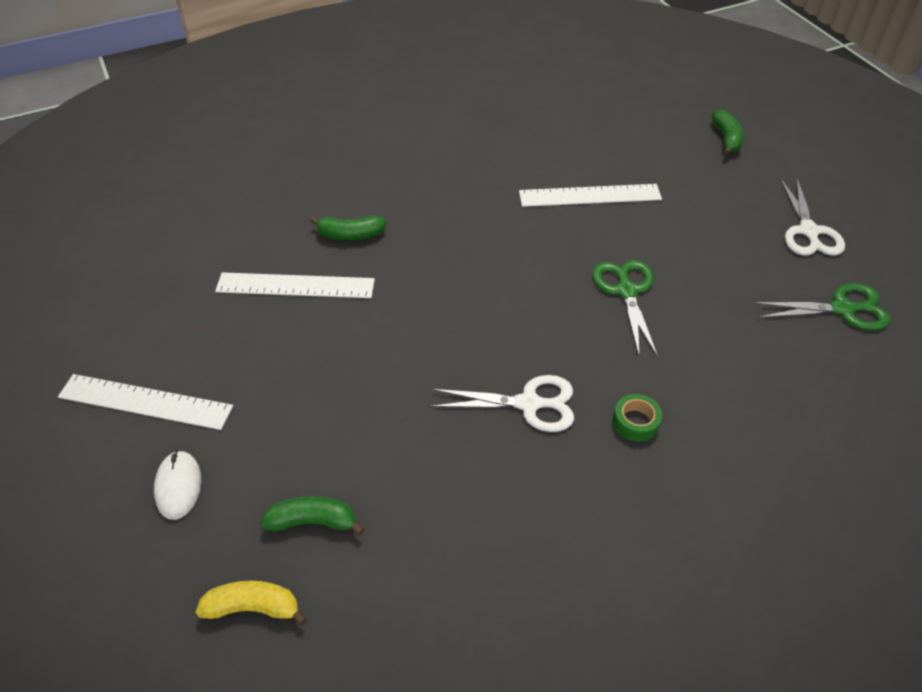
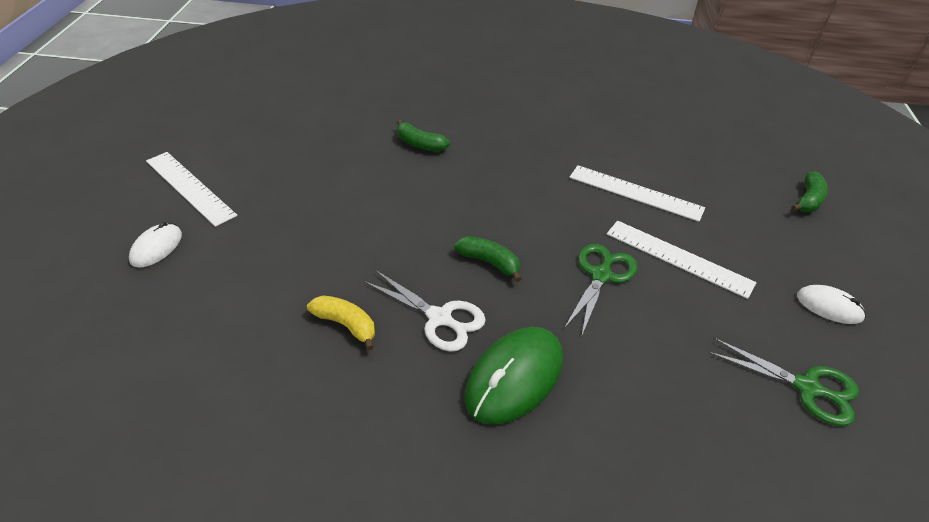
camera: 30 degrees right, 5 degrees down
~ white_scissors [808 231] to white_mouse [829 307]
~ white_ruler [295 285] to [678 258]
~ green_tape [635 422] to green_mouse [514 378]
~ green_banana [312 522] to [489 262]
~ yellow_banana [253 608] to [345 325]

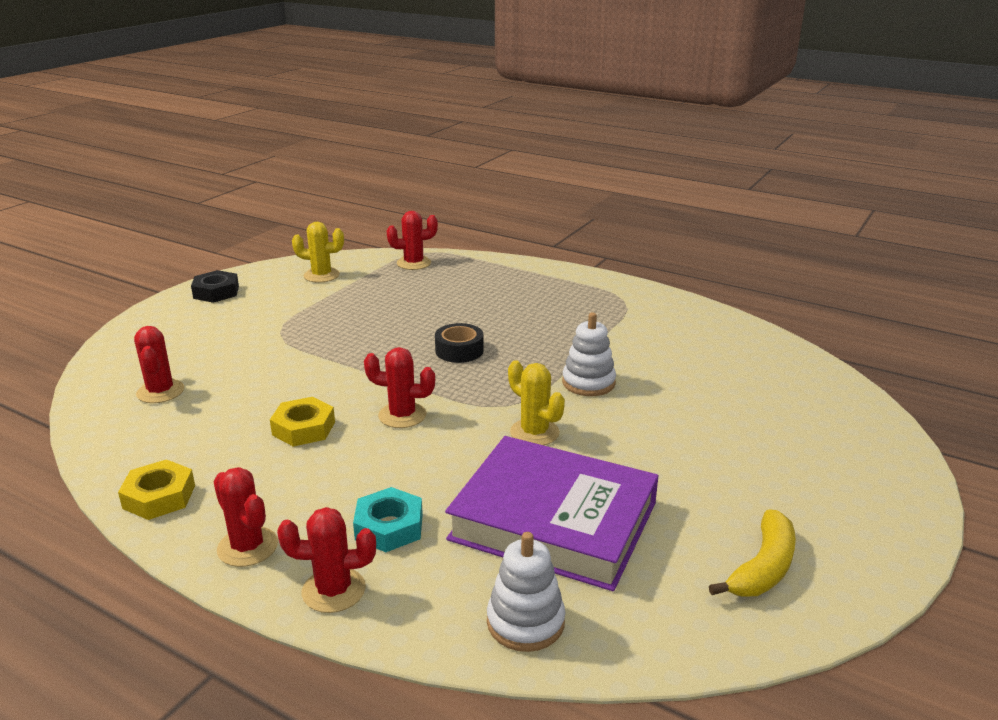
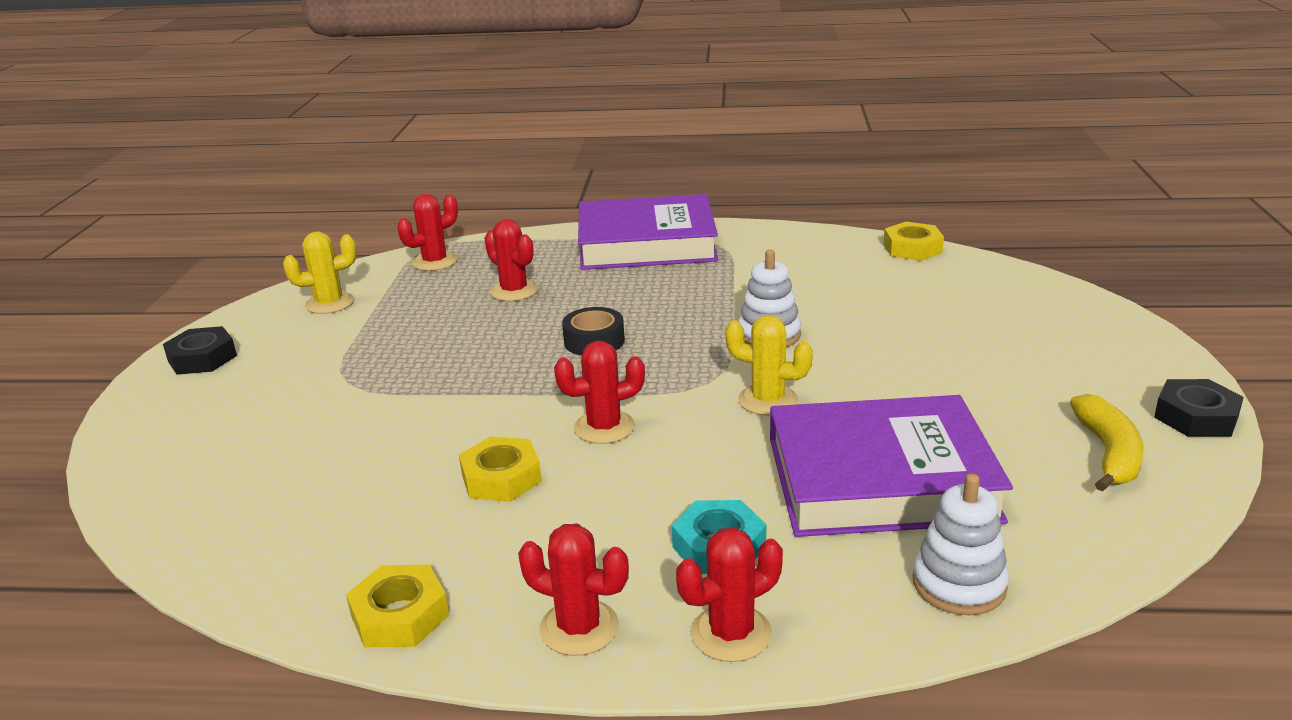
camera: 25 degrees left, 0 degrees up
~ red_cactus [160 391] to [514 291]
+ purple_book [646 243]
+ yellow_nut [912 248]
+ black_nut [1195 417]

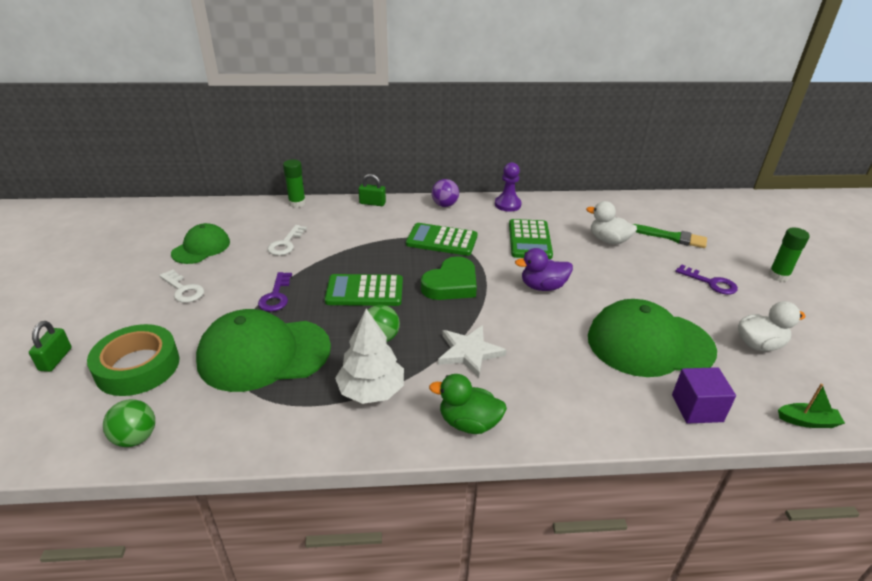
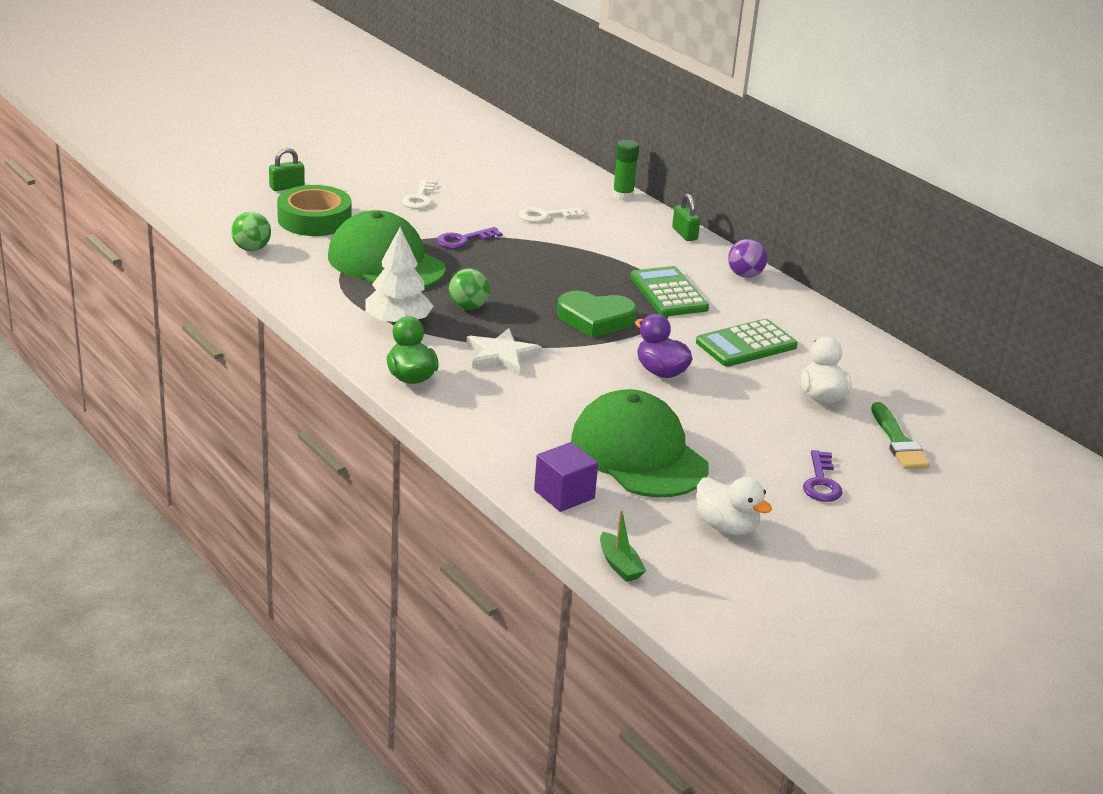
camera: 55 degrees right, 5 degrees down
- purple_pawn [507 204]
- green_cap [201 247]
- green_glue_stick [778 276]
- green_calculator [364 291]

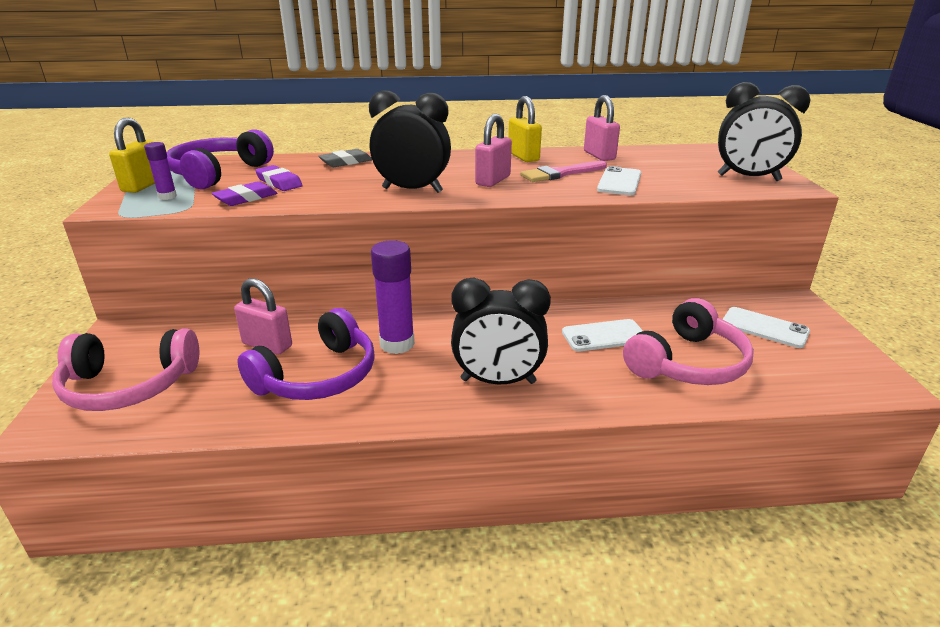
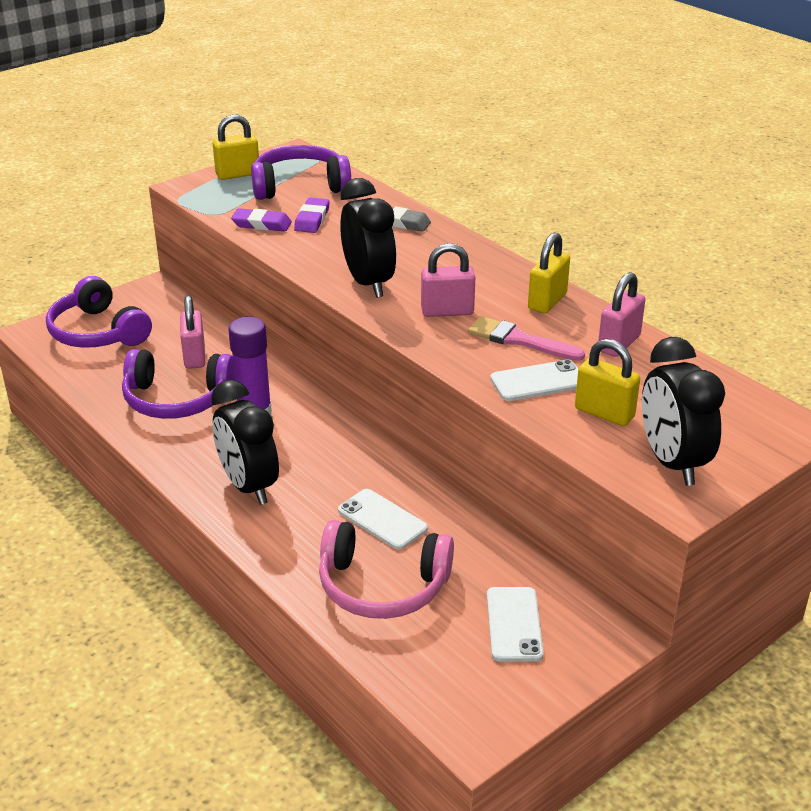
camera: 55 degrees right, 5 degrees up
- purple_glue_stick [167 196]
~ pink_headphones [129 385] to purple_headphones [98 332]
+ yellow_padlock [604 413]

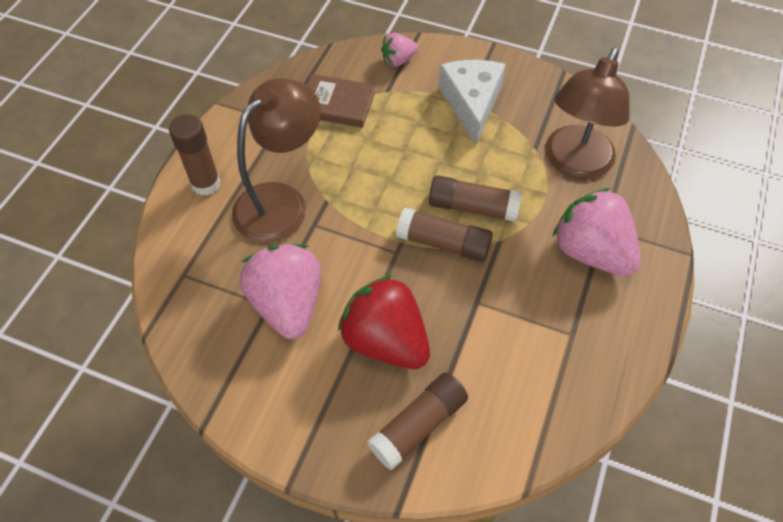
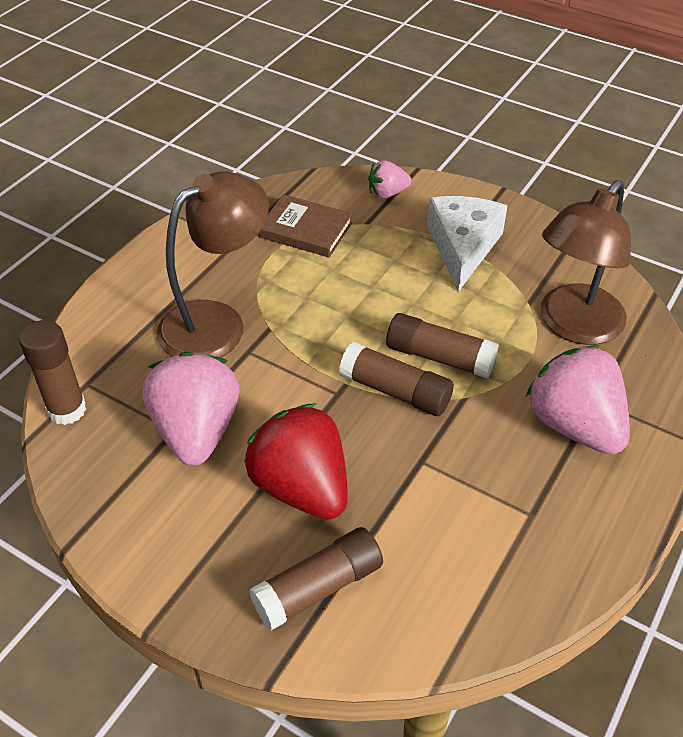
camera: 10 degrees right, 10 degrees down
~ brown_glue_stick [206 184] to [67 410]

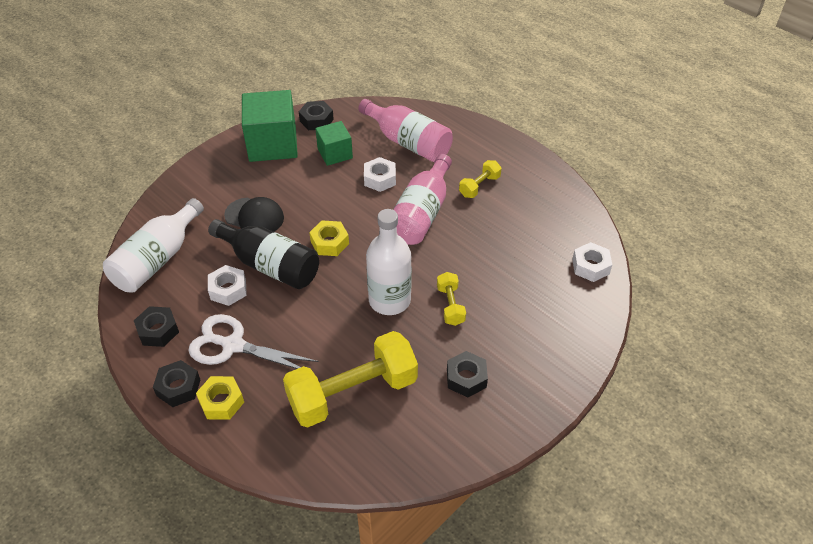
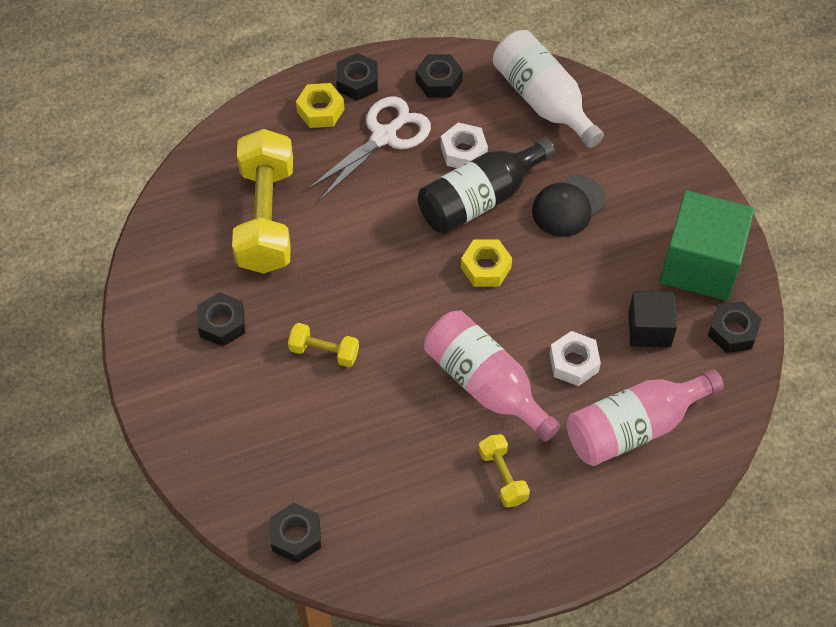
camera: 115 degrees right, 10 degrees up
~ green_cube [335 153] to black_cube [649 329]
- white_bottle [389 300]
~ white_nut [590 266] to black_nut [296 536]

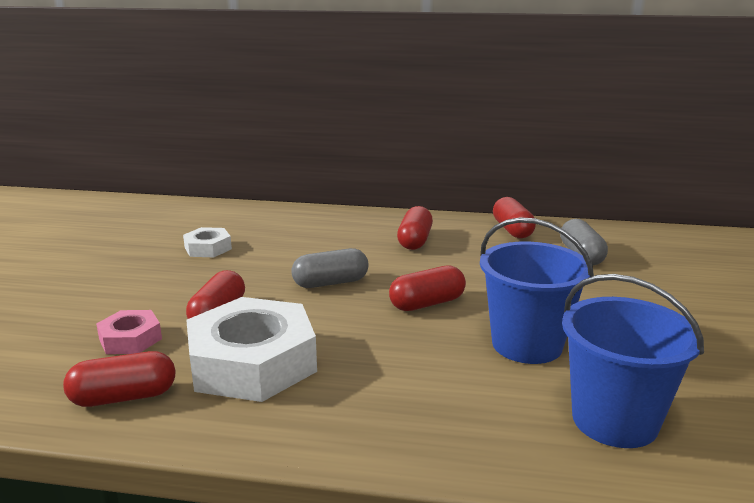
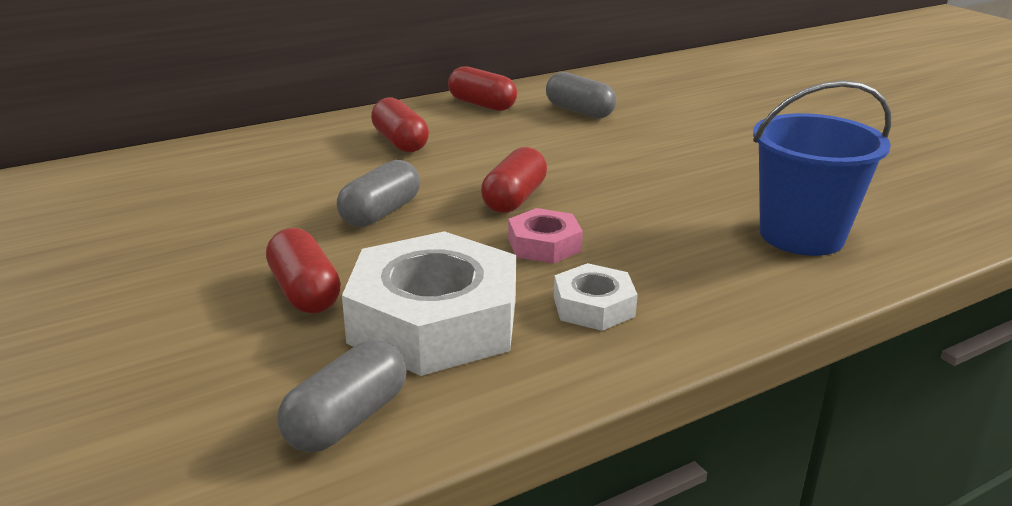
camera: 40 degrees left, 5 degrees up
- blue_bucket [527 344]
~ white_nut [208 248] to [593 306]
~ pink_nut [130 339] to [544 245]
~ red_capsule [124 397] to grey_capsule [347 420]

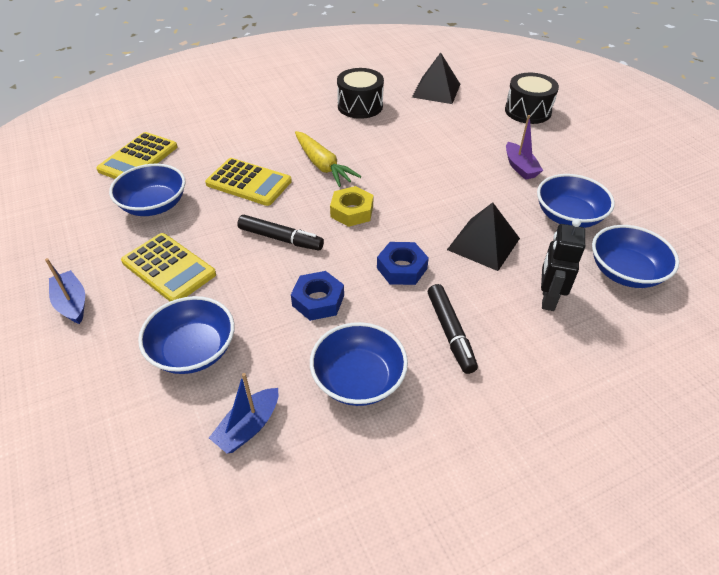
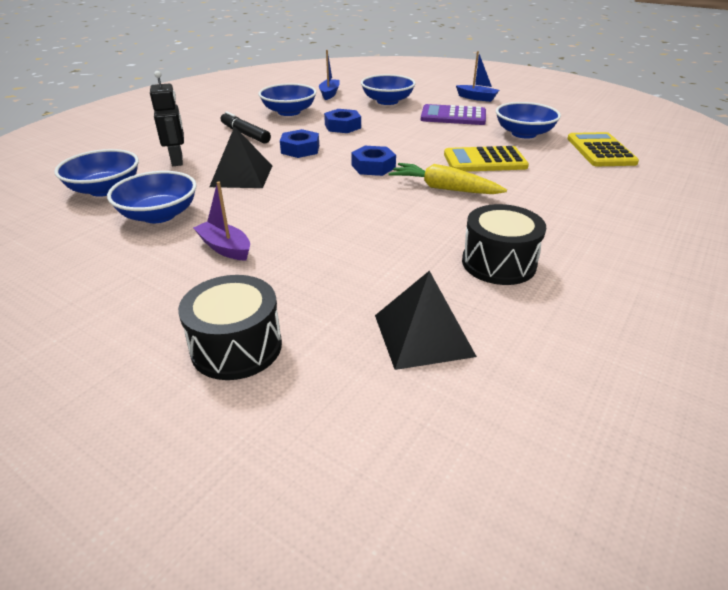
camera: 150 degrees right, 10 degrees down
~ yellow_nut [352 211] to blue_nut [373 166]
- black_marker [280 238]
~ yellow_calculator [168 268] to purple_calculator [453 116]

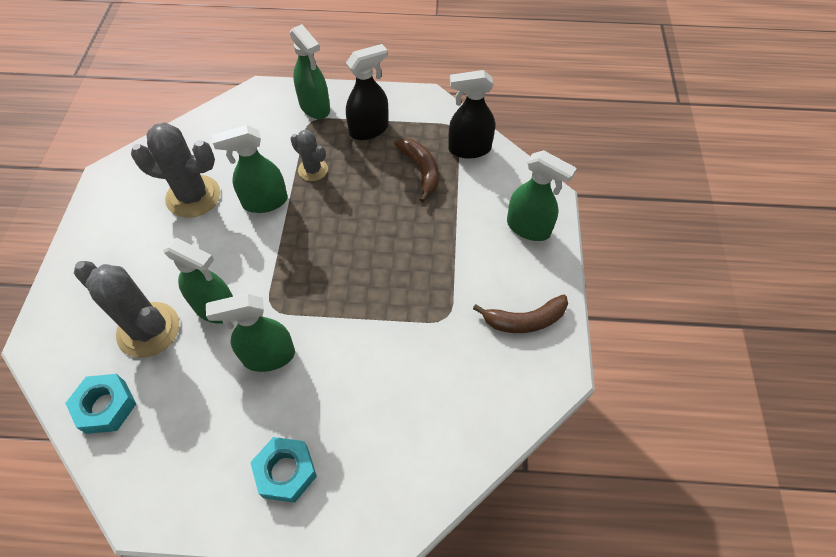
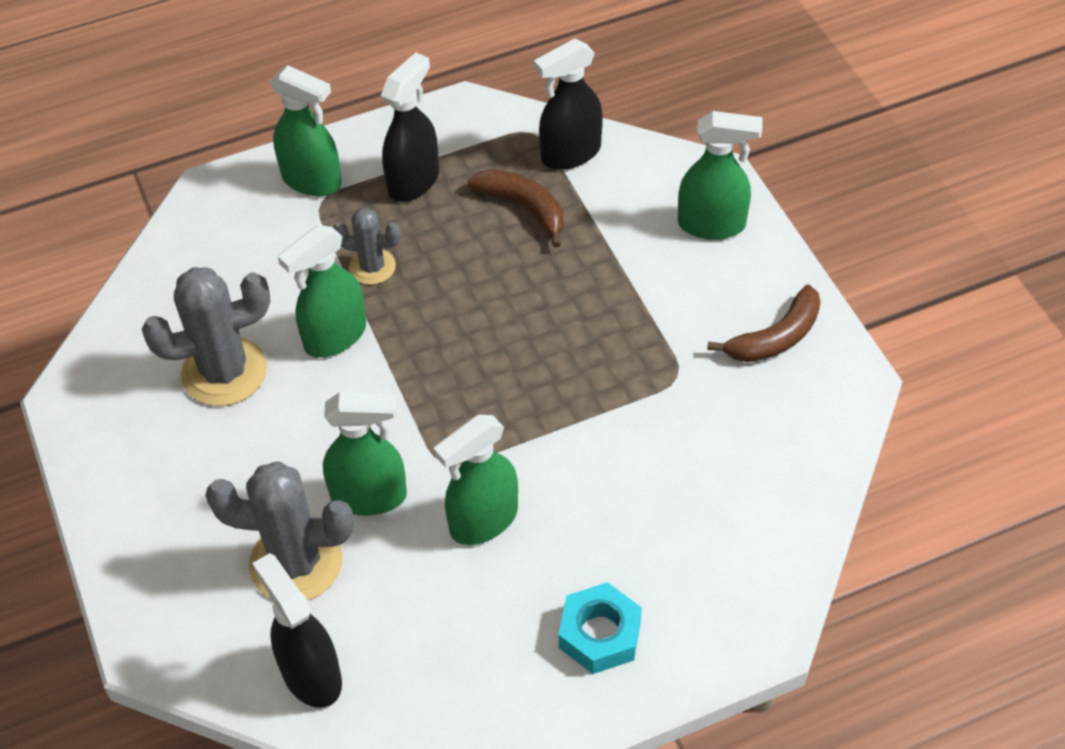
camera: 25 degrees left, 5 degrees down
~ turquoise_nut [106 406] to black_spray_bottle [311 674]

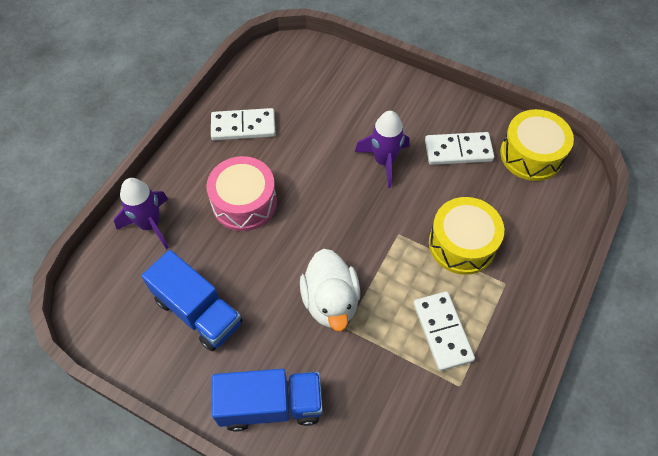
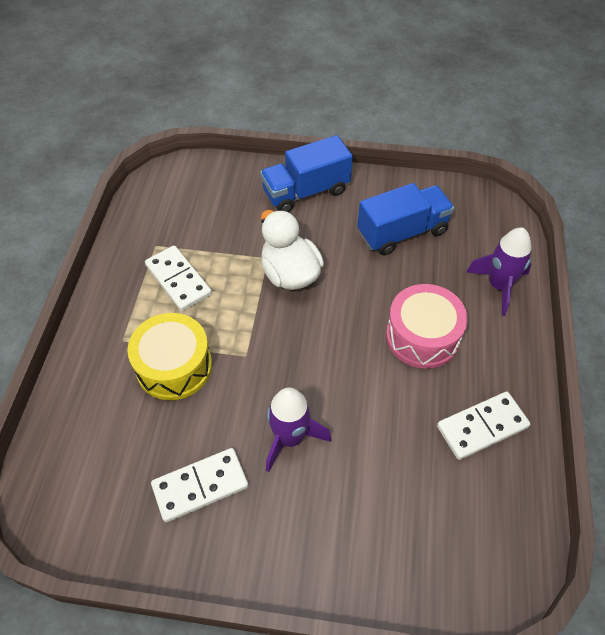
camera: 160 degrees right, 5 degrees down
- yellow_drum [531 154]
~ blue_truck [198 311] = [402 232] 135 degrees clockwise

